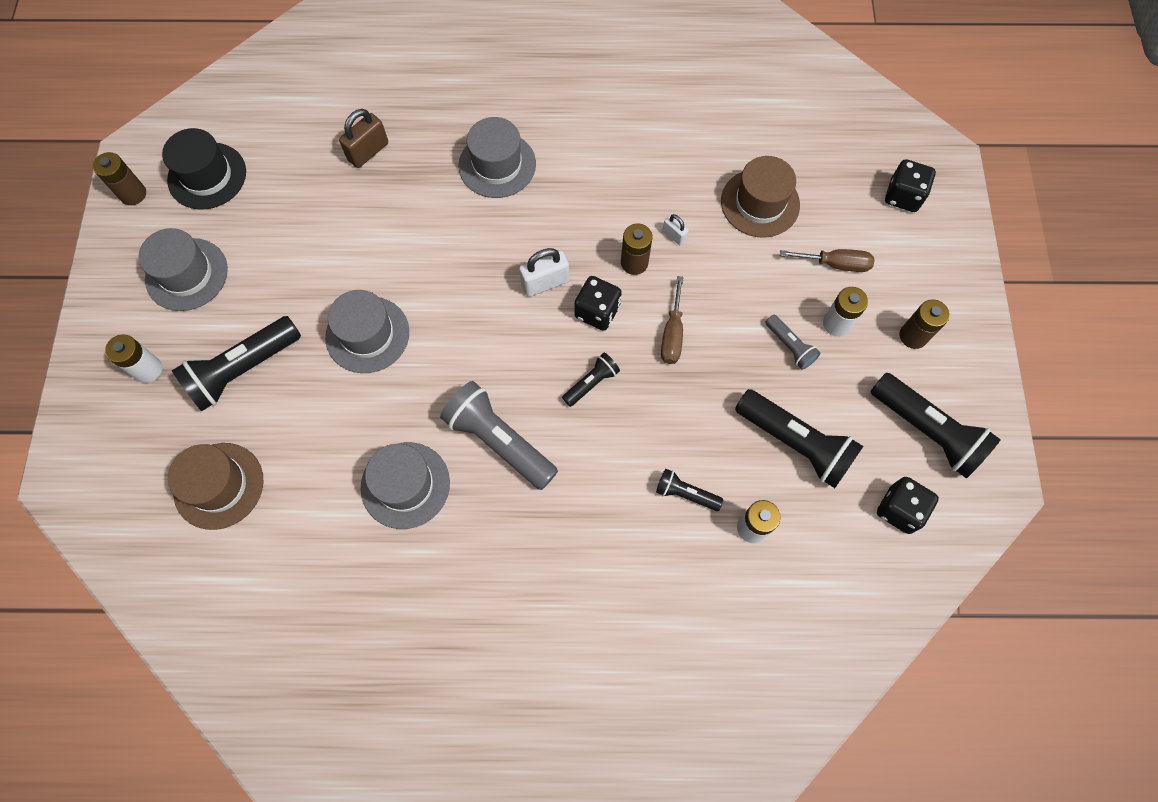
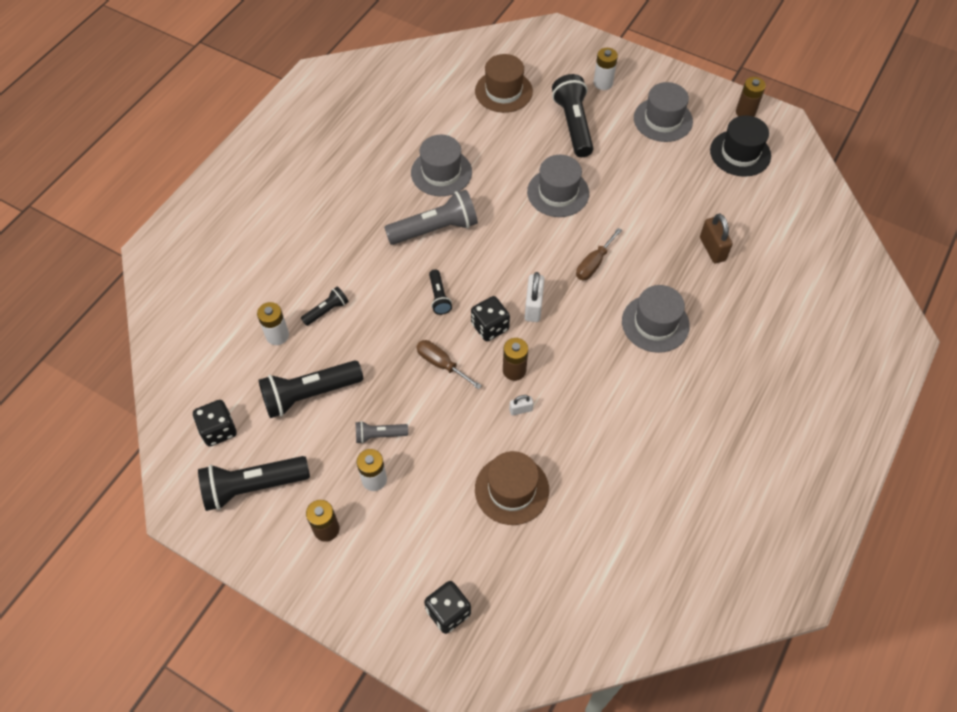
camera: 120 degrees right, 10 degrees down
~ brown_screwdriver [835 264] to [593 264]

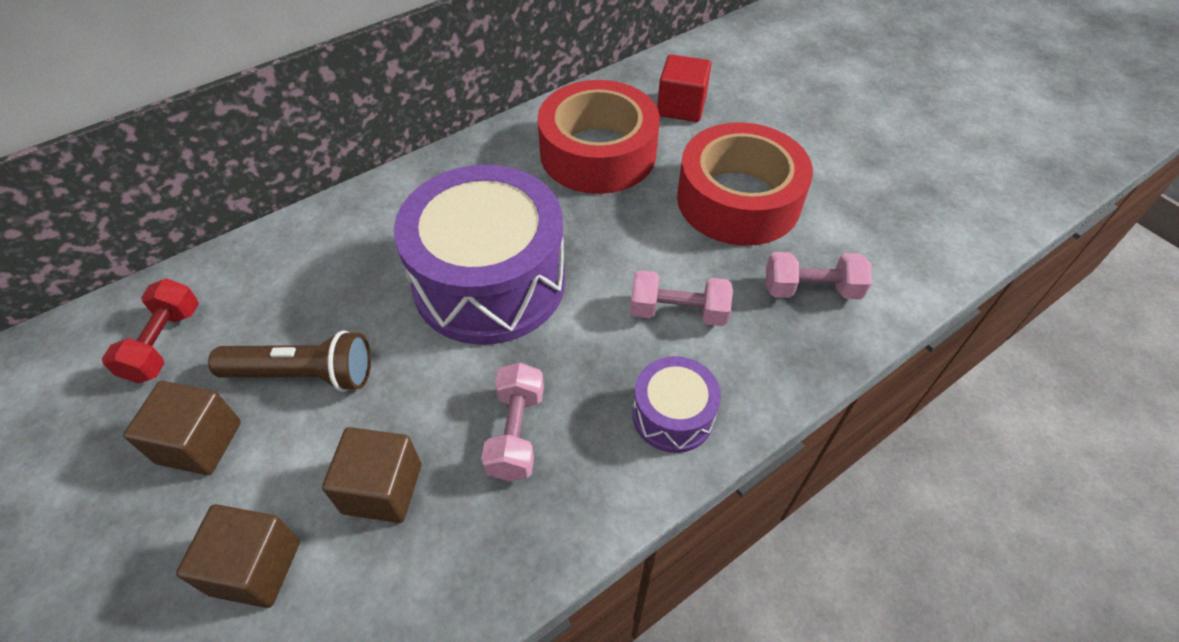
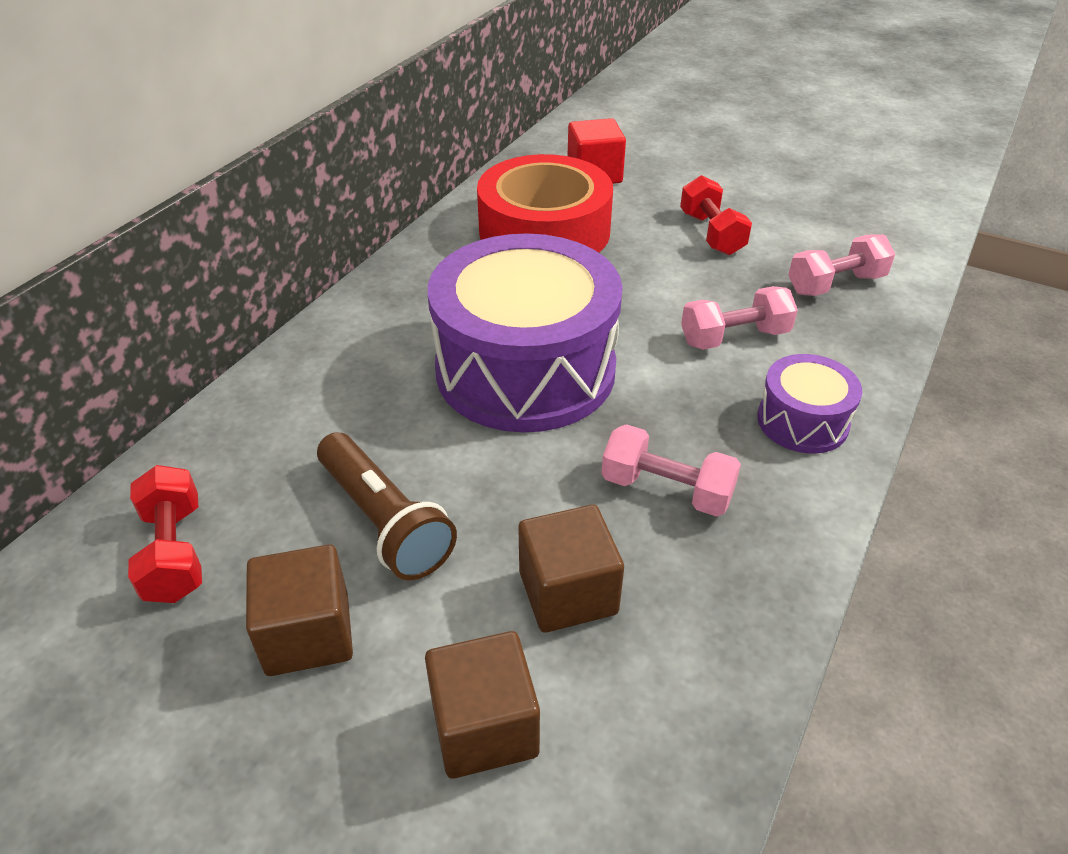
camera: 25 degrees left, 10 degrees down
~ red_tape [738 199] to red_dumbbell [711 233]
~ brown_flashlight [303 374] = [384 521] 75 degrees clockwise
~ pink_dumbbell [516 433] = [666 489] 45 degrees counterclockwise

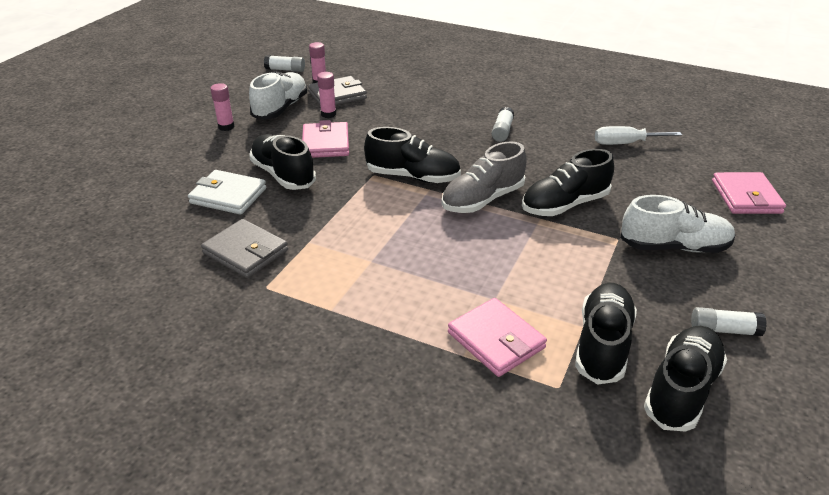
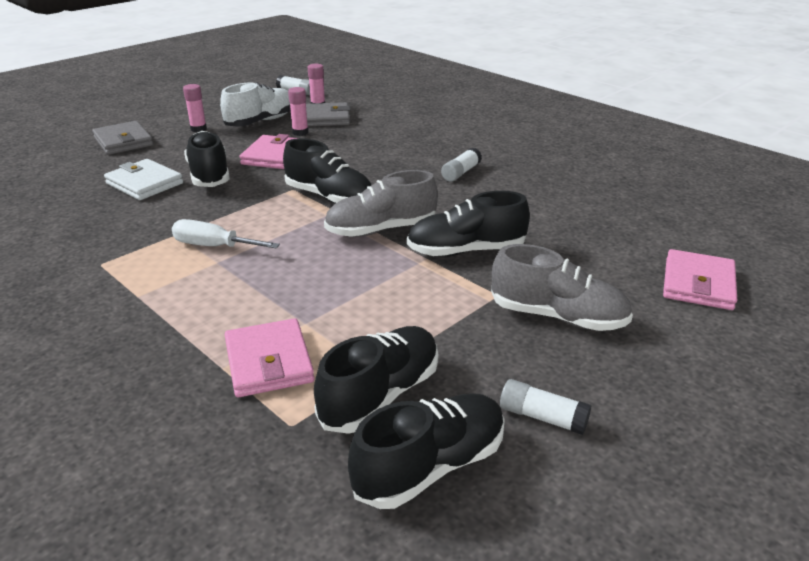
camera: 20 degrees right, 5 degrees down
~ white_screwdriver [625 143] to [214 246]
~ white_shoe [674 247] to grey_shoe [558 317]
~ grey_wallet [246 252] to [123 141]

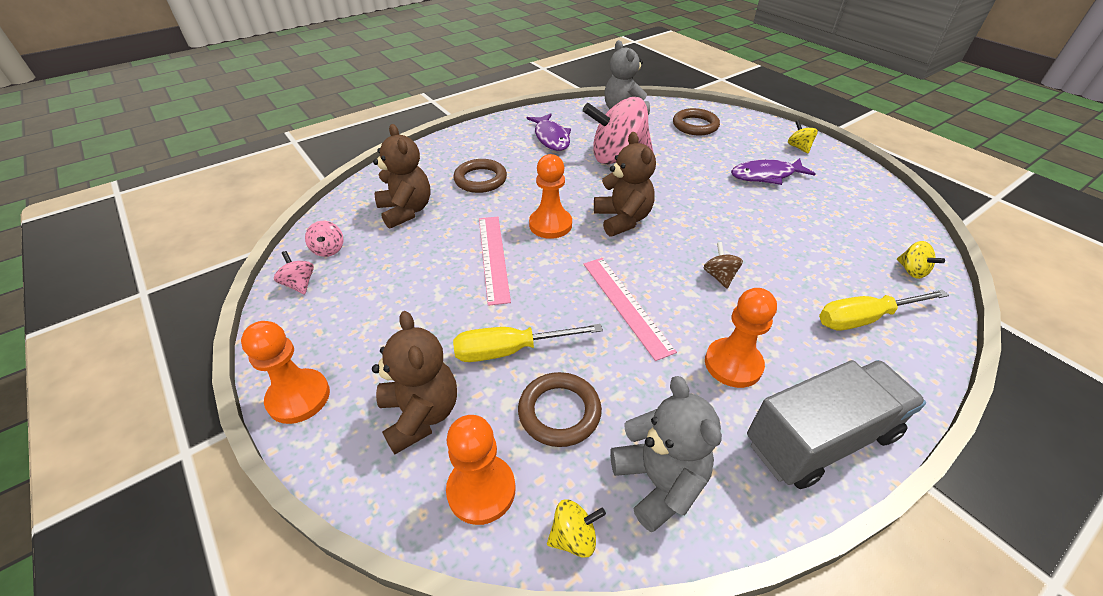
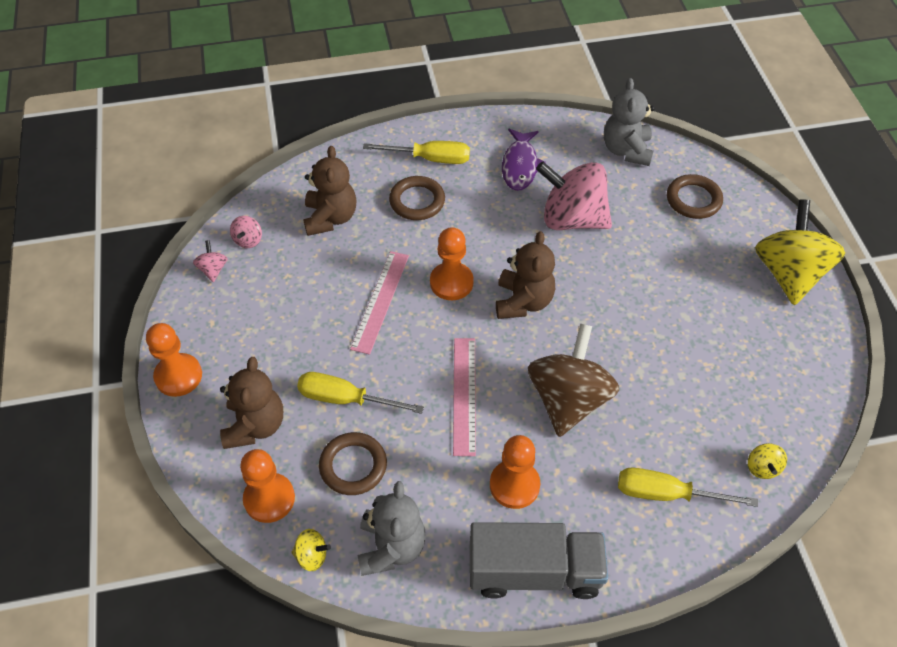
camera: 25 degrees right, 10 degrees up
~ yellow_spinning_top [798 147] = [788 273] x2.44
- purple_fish [766 176]
~ brown_spinning_top [719 276] = [568 399] x2.44
+ yellow_screwdriver [430 159]

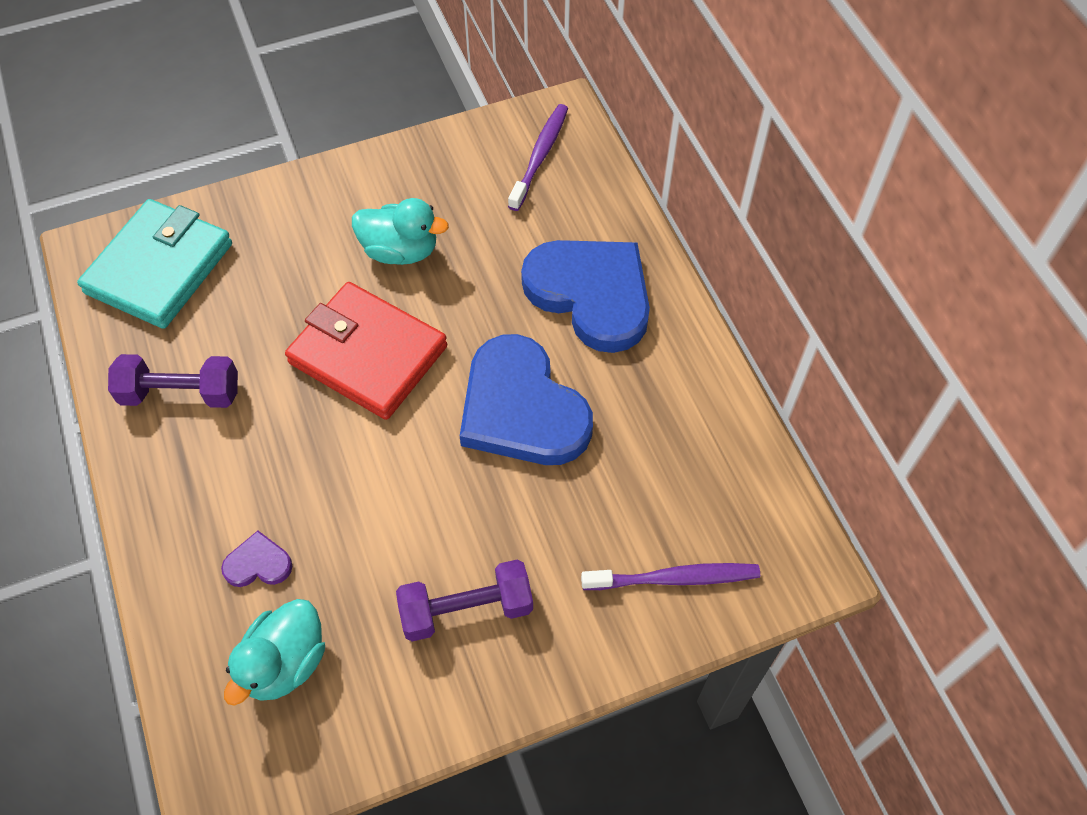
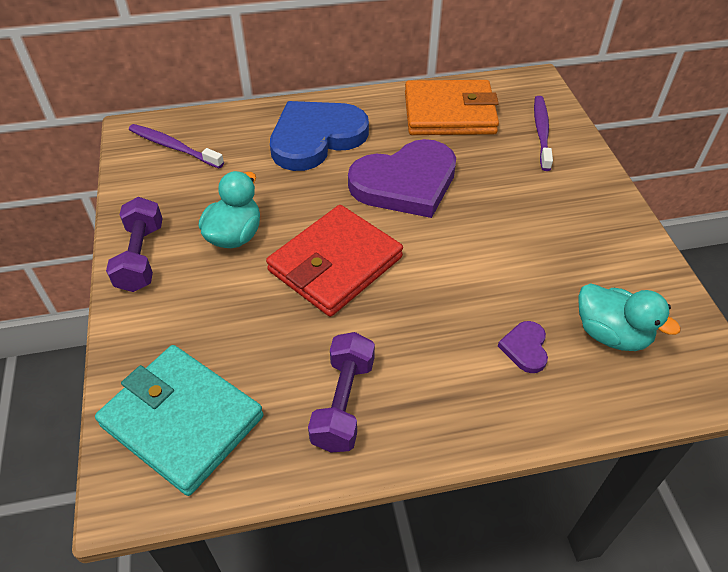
camera: 80 degrees left, 10 degrees down
~ blue_heart [522 409] to purple_heart [405 183]
~ purple_dumbbell [466 609] to [141 257]
+ orange_wallet [449 113]

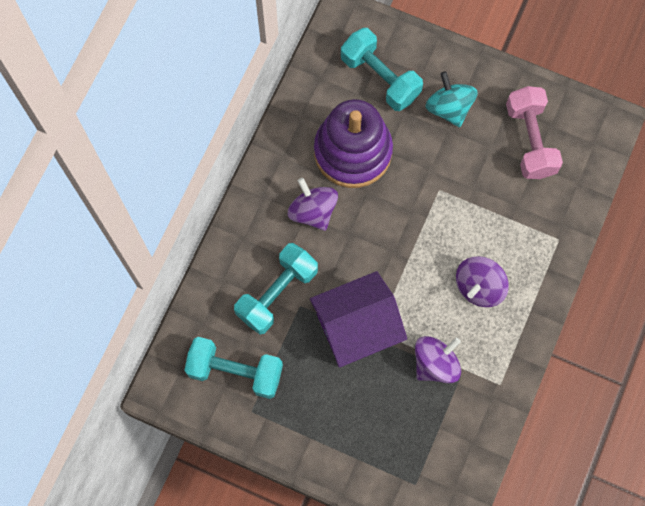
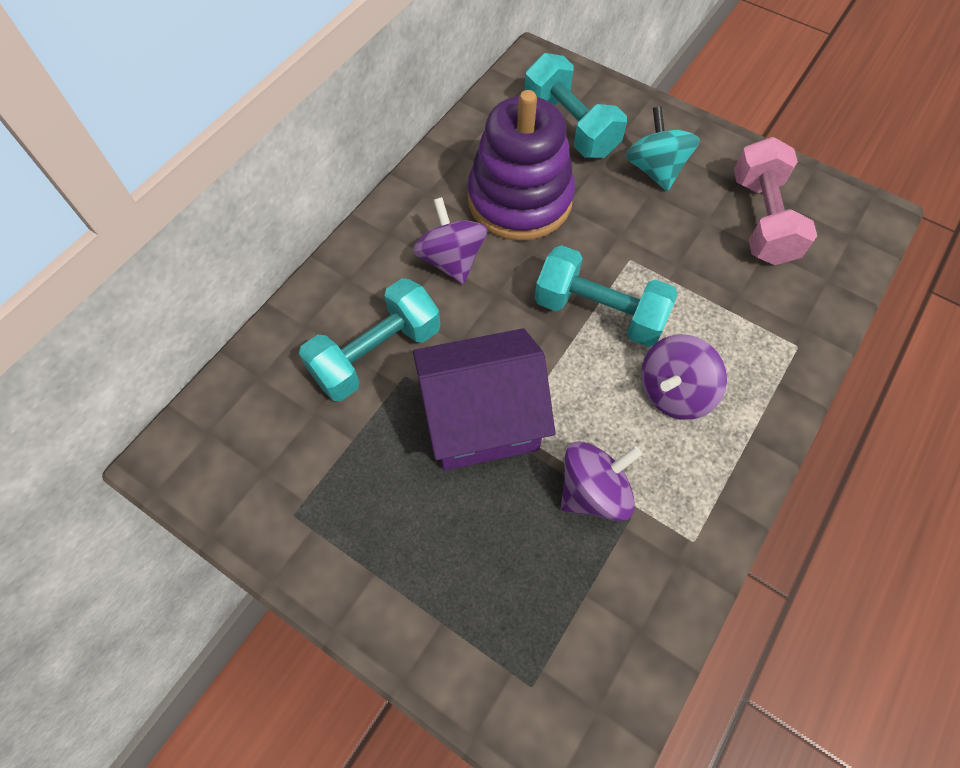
camera: 10 degrees right, 10 degrees down
~ turquoise_dumbbell [235 371] to [599 312]

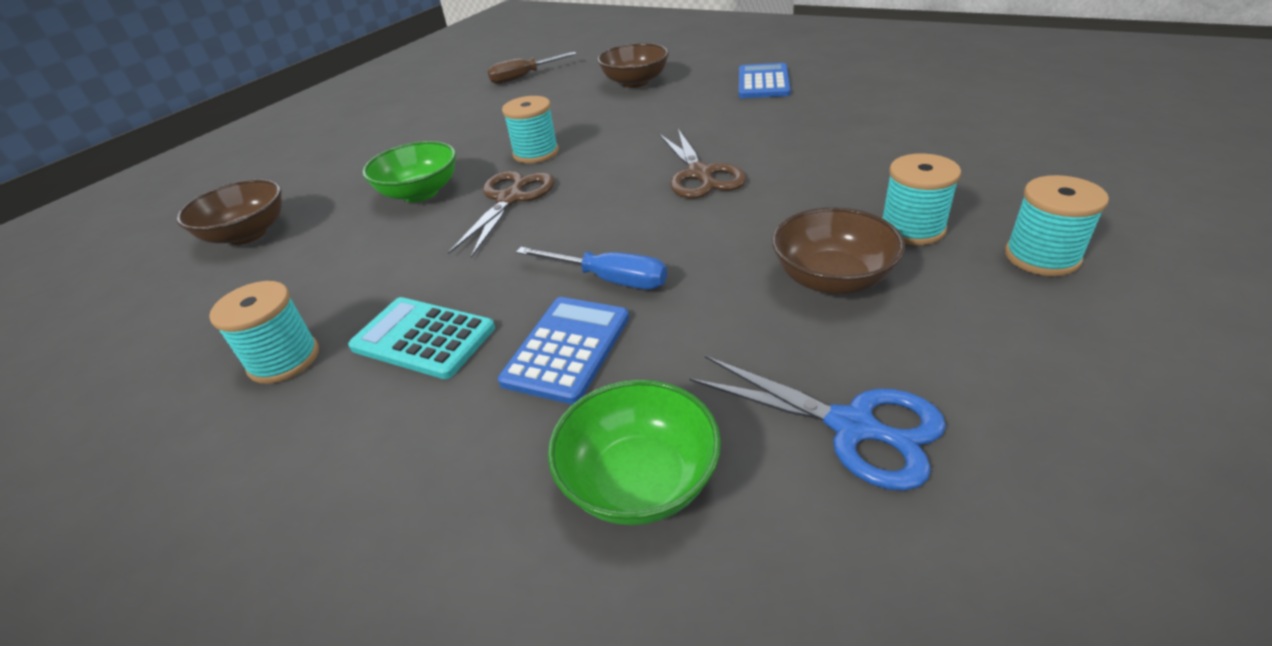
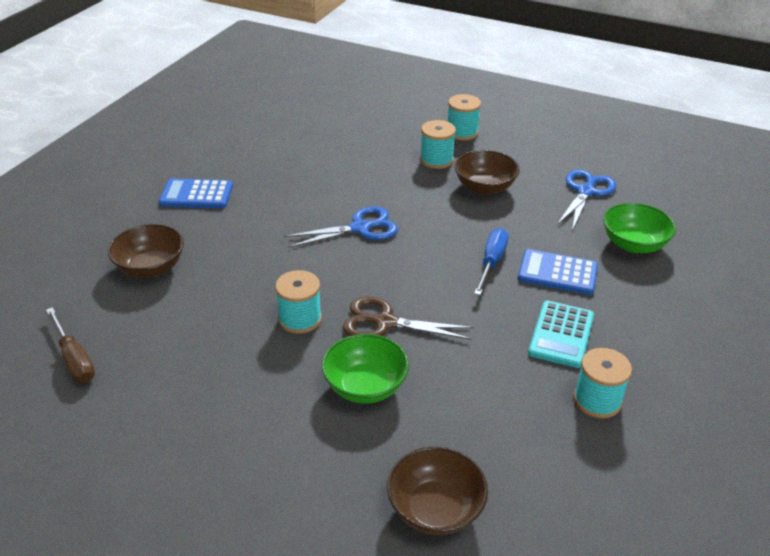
camera: 100 degrees left, 0 degrees up
~ brown_scissors [700 174] to blue_scissors [360 228]

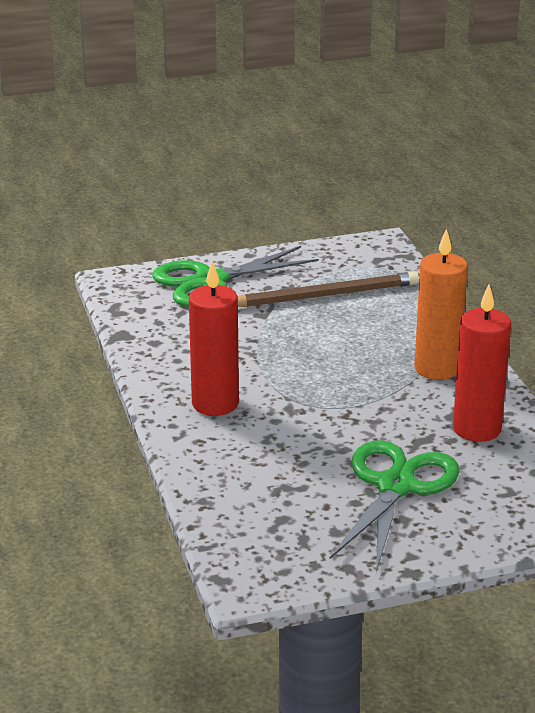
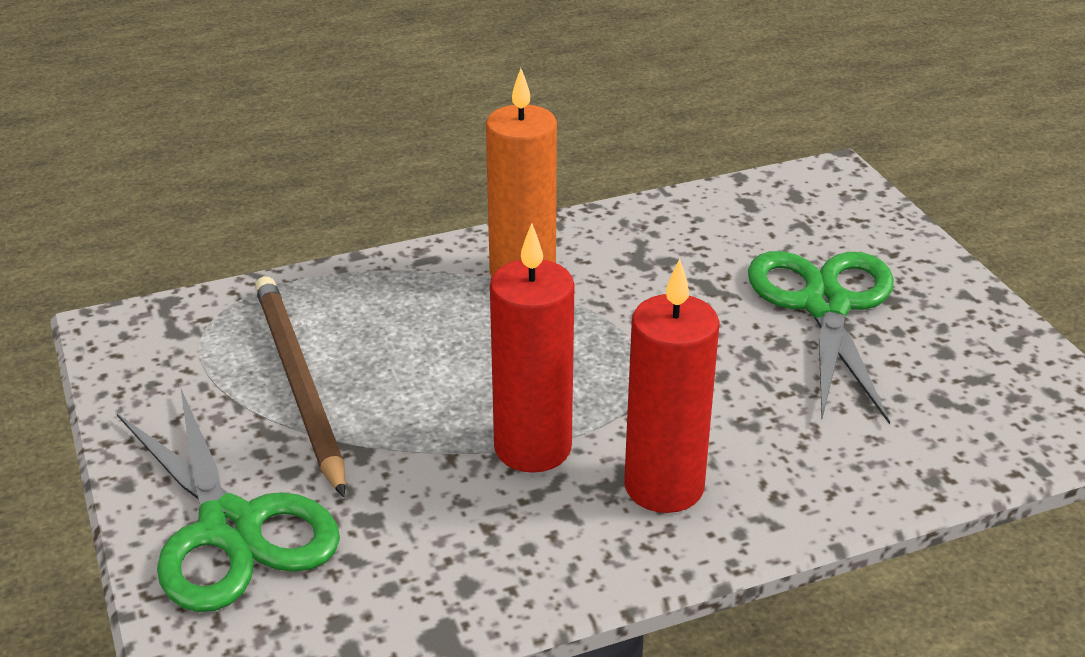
camera: 95 degrees left, 5 degrees up
~ red_candle [477 429] to [533 448]
~ green_scissors [396 486] = [825 306] 75 degrees clockwise

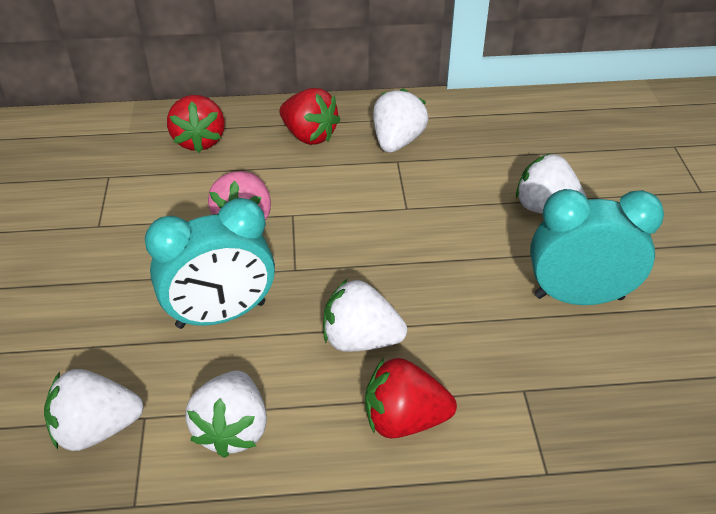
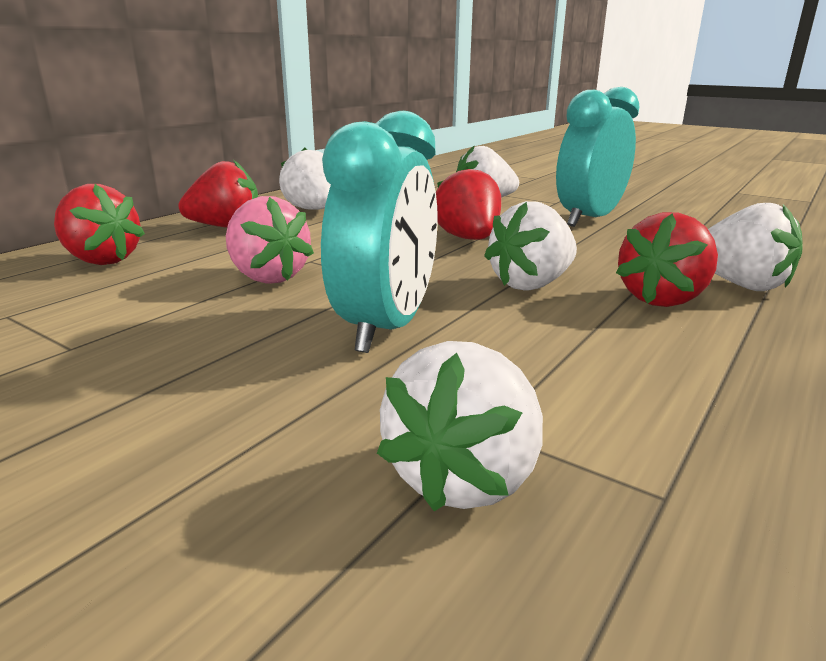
camera: 50 degrees left, 20 degrees down
~ white_strawberry [232 430] to [740 284]
+ red_strawberry [468 239]

